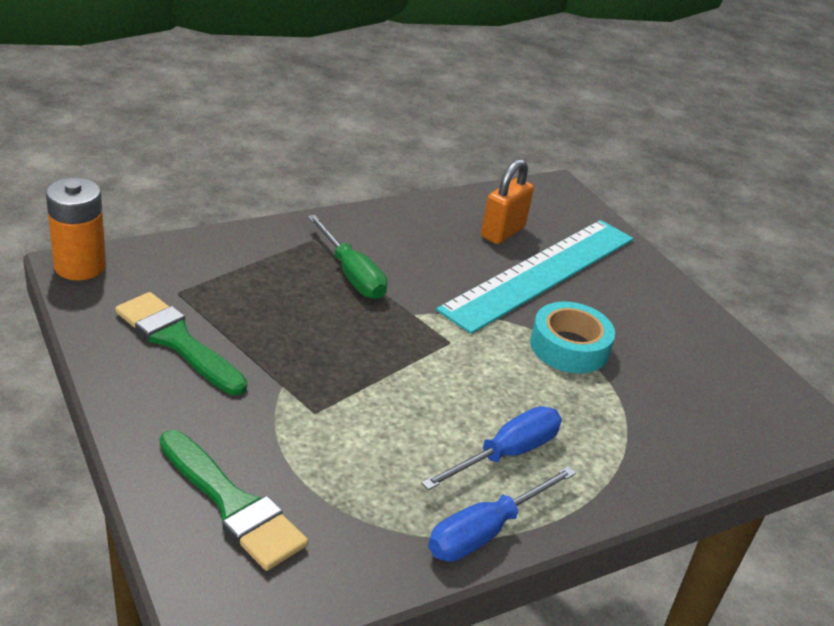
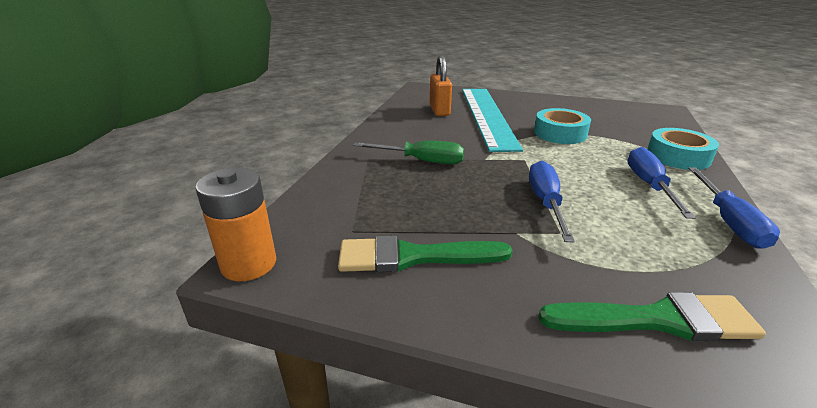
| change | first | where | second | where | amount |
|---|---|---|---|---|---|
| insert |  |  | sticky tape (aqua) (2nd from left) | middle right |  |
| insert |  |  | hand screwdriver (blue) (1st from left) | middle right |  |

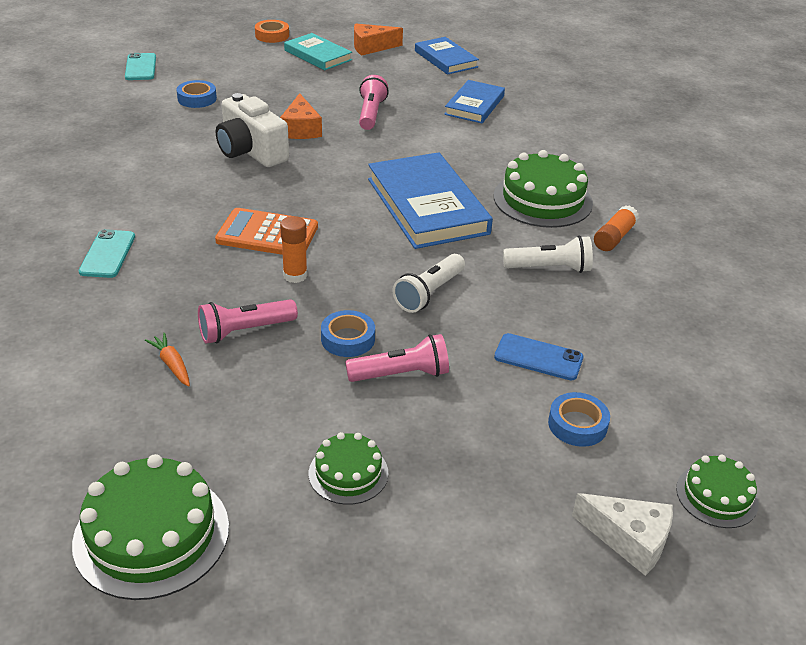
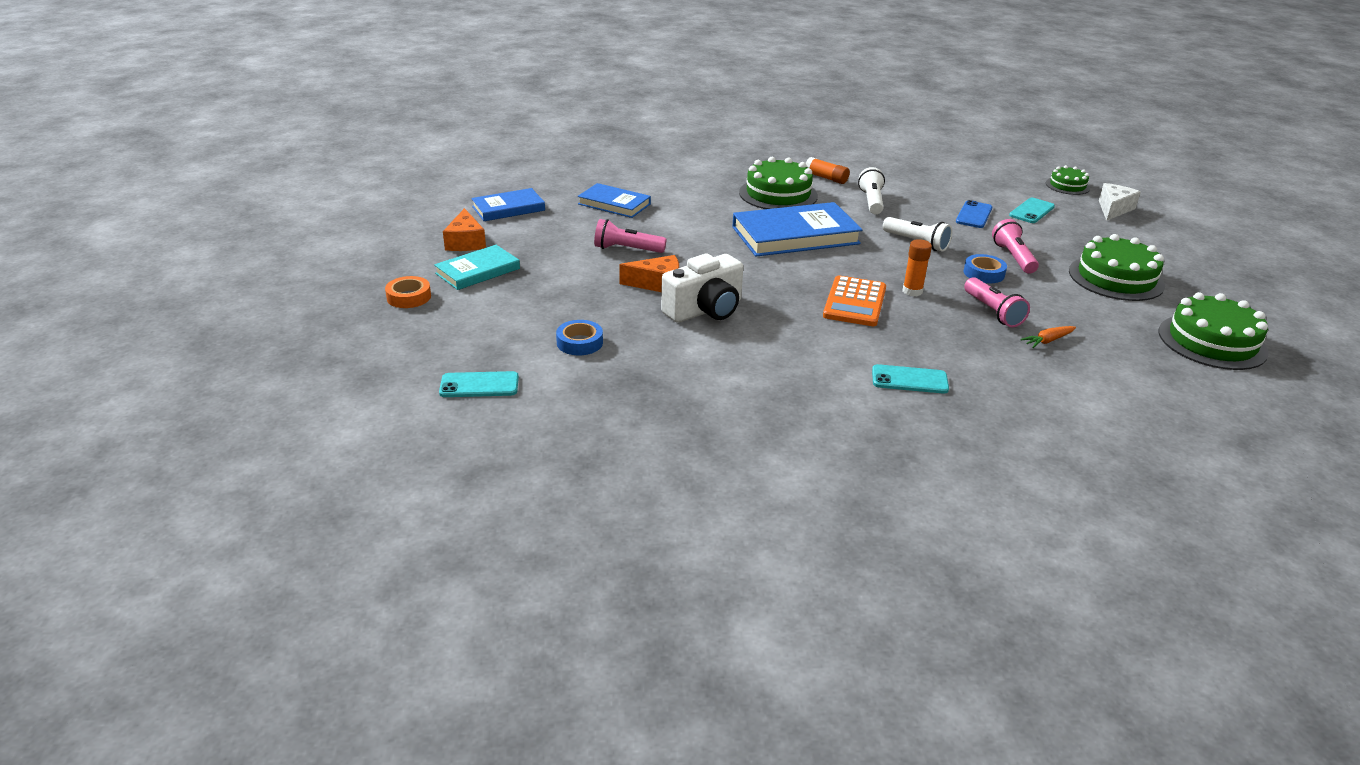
| change | first | where | second | where | amount |
|---|---|---|---|---|---|
| replace | sticky tape (blue) (3rd from left) | middle right | mobile phone (aqua) (3rd from left) | top right |  |
| resize | layer cake (leaf-green) (2nd from left in the first image) | bottom centre | layer cake (leaf-green) (3rd from left) | middle right | x1.78 |

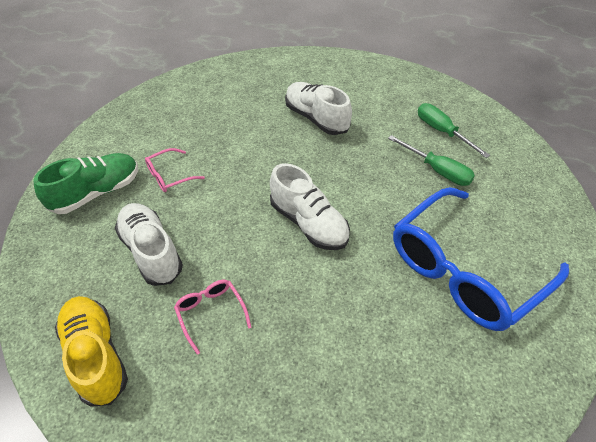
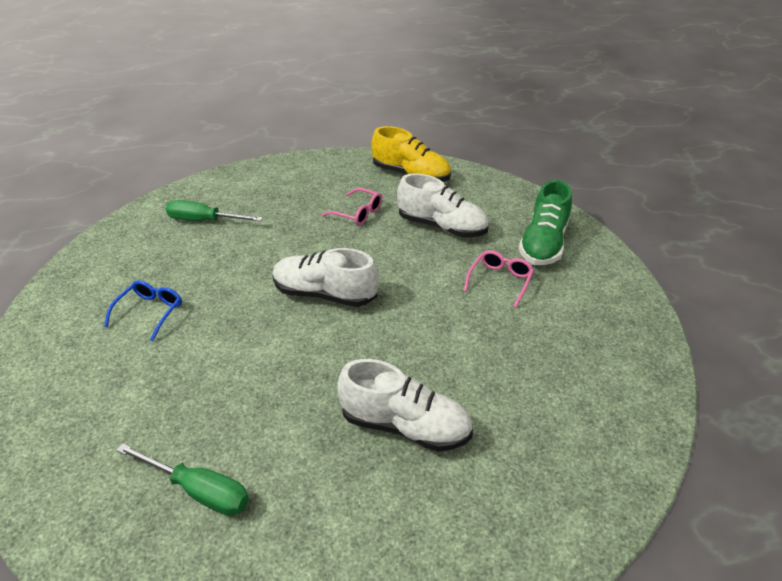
| change | first | where | second | where | amount |
|---|---|---|---|---|---|
| move | hand screwdriver (leaf-green) (1st from left in the first image) | middle right | hand screwdriver (leaf-green) (2nd from left) | middle left |  |
| resize | spectacles (blue) | middle right |  | middle left | x0.41 |

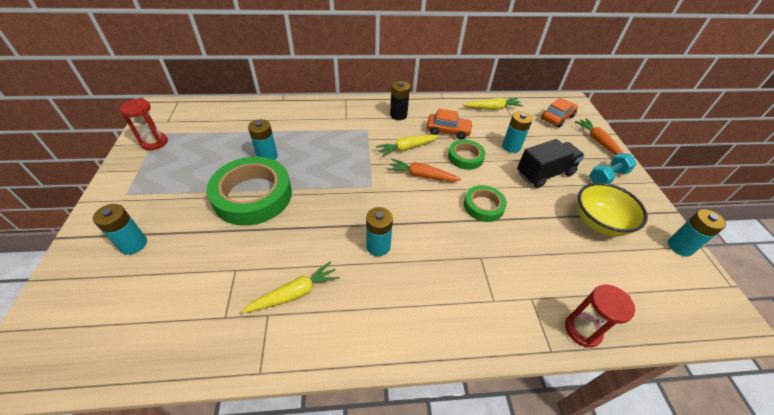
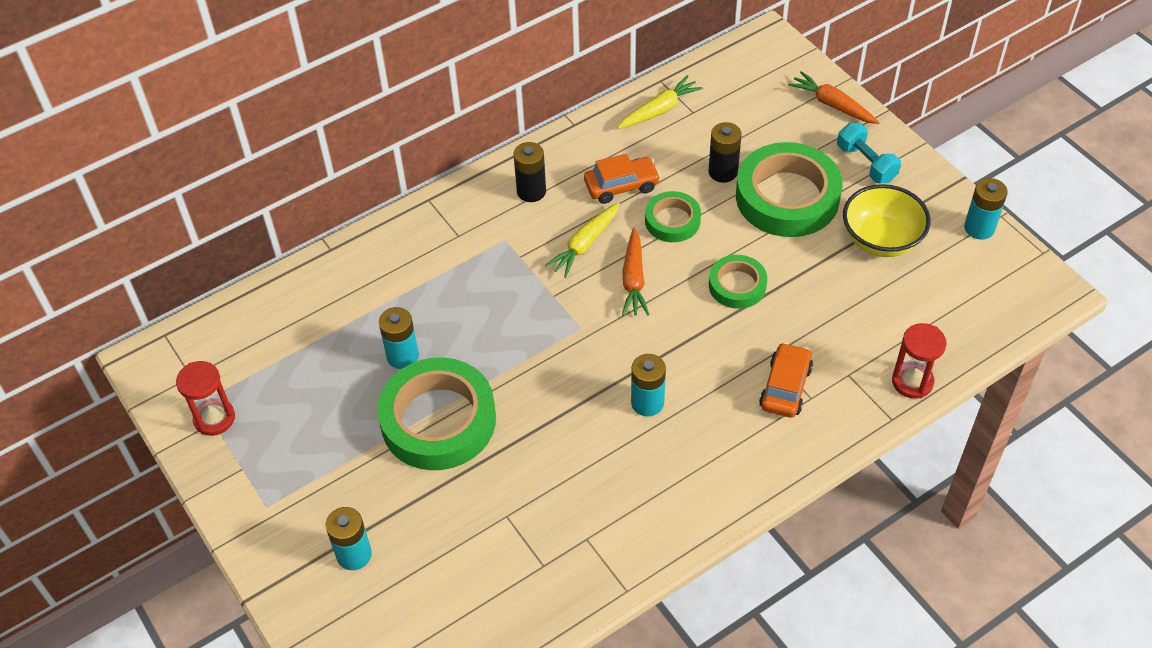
| change | first | where | second | where | amount |
|---|---|---|---|---|---|
| move | car (orange-coloured) (2nd from left) | top right |  | middle right |  |
| recolor | power cell (aqua) (4th from left) | top right | power cell (ebony) (2nd from left) | top centre |  |
| replace | toy truck (ebony) | middle right | sticky tape (leaf-green) (4th from left) | top right |  |
| rotate | hand weight (aqua) | middle right |  | top right | 60 degrees counterclockwise |
| rotate | toy carrot (orange-coloured) (1st from left) | centre |  | centre | 75 degrees counterclockwise |
| delete | toy carrot (yellow) (1st from left) | bottom centre |  |  |  |

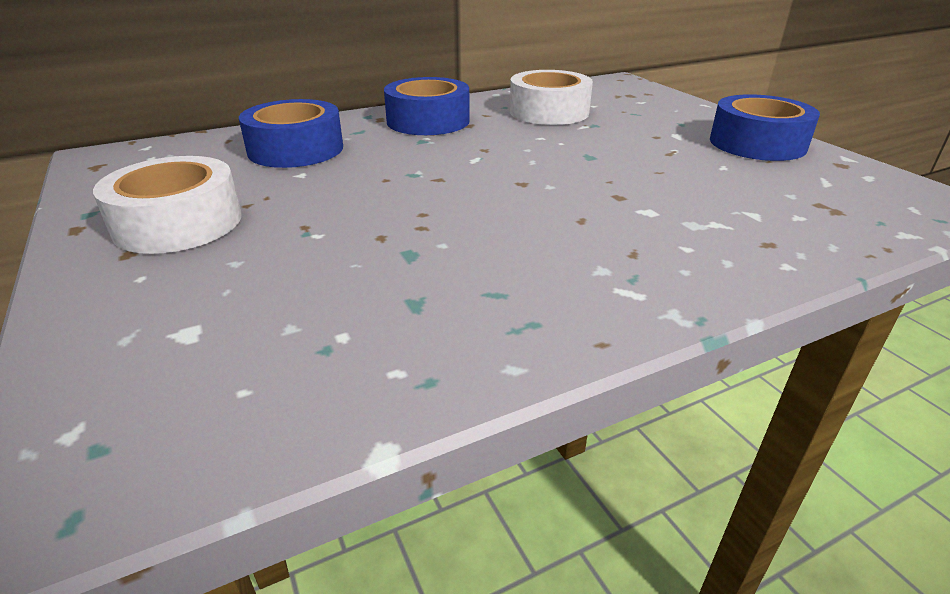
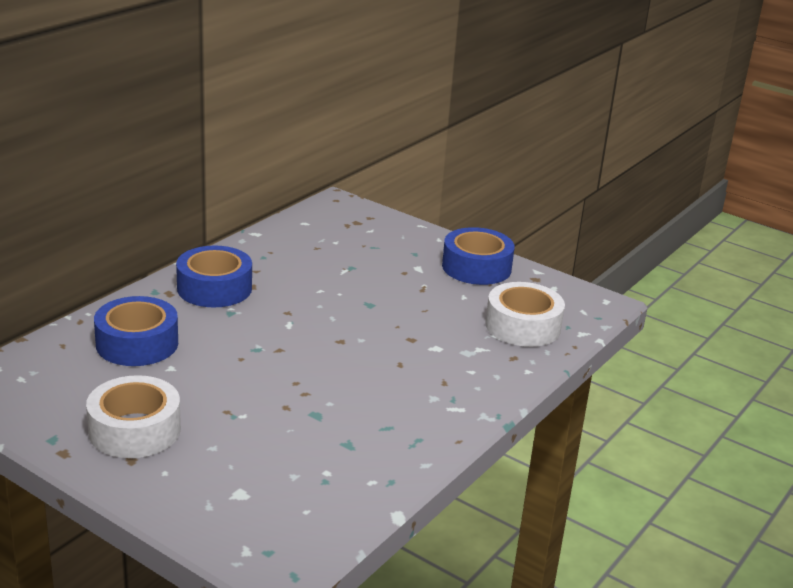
| change | first | where | second | where | amount |
|---|---|---|---|---|---|
| move | sticky tape (snow-white) (2nd from left) | top centre |  | centre |  |

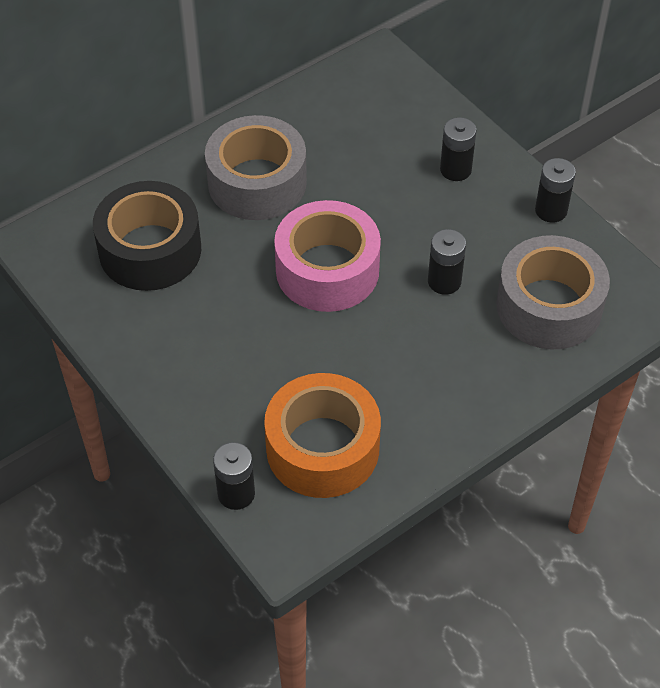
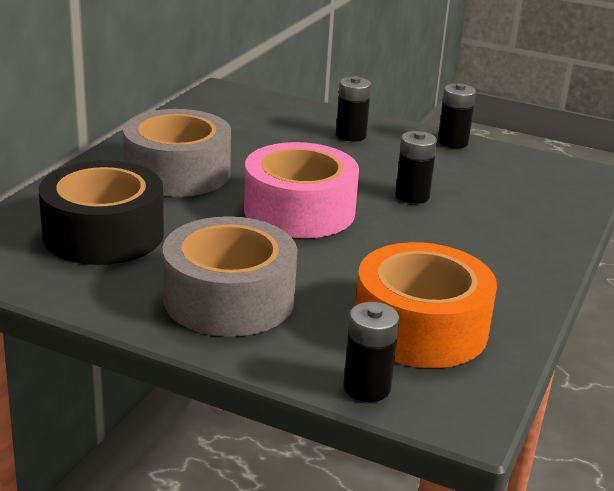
| change | first | where | second | where | amount |
|---|---|---|---|---|---|
| move | sticky tape (gray) (2nd from left) | middle right |  | centre |  |

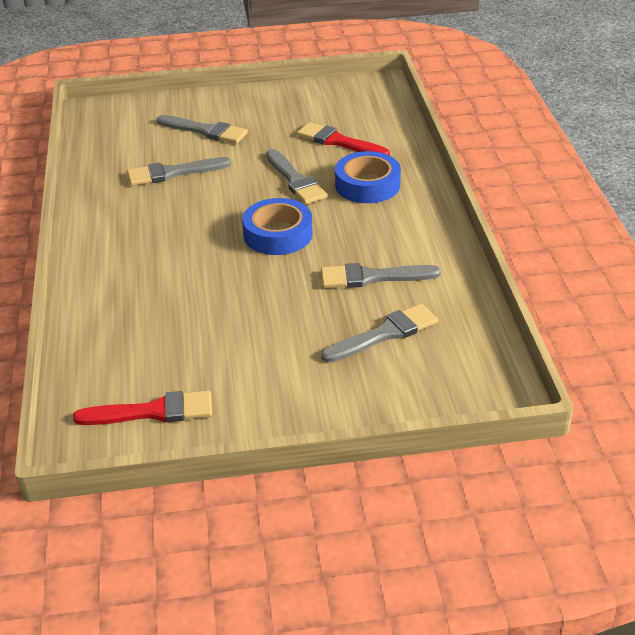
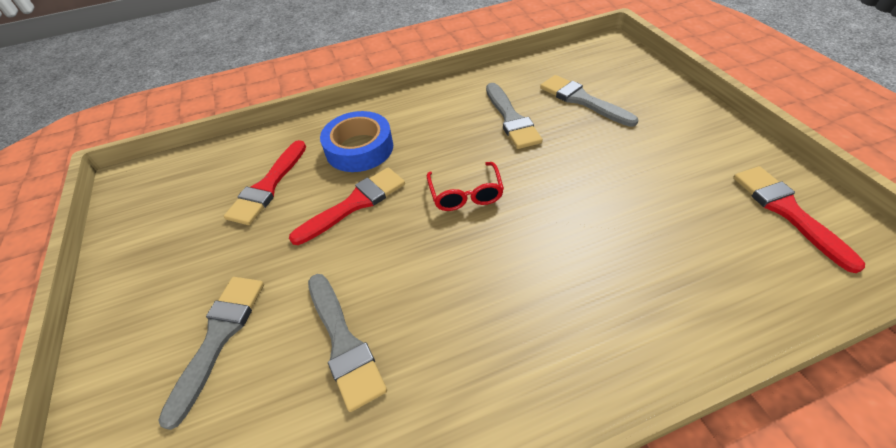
| change | first | where | second | where | amount |
|---|---|---|---|---|---|
| recolor | paint brush (gray) (3rd from left) | top centre | paint brush (red) (2nd from left) | centre |  |
| replace | sticky tape (blue) (1st from left) | centre | spectacles (red) | centre |  |

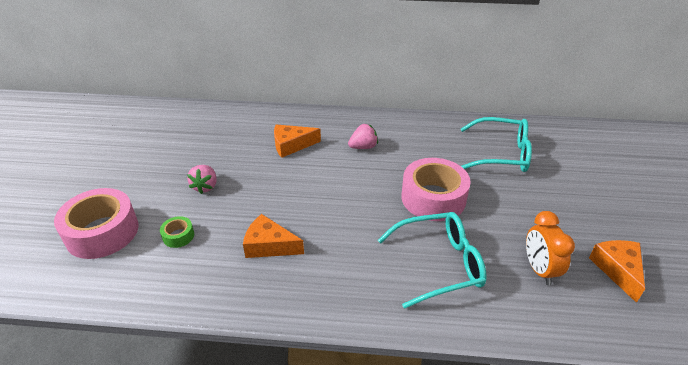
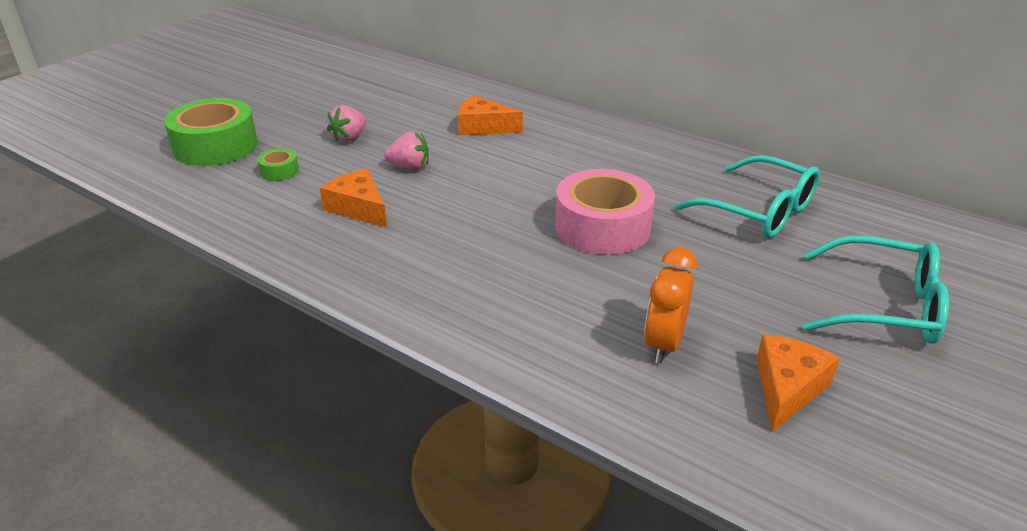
| change | first | where | second | where | amount |
|---|---|---|---|---|---|
| move | berry (pink) (2nd from left) | centre |  | top centre |  |
| recolor | sticky tape (pink) (1st from left) | middle left | sticky tape (leaf-green) (1st from left) | top left |  |
| move | spectacles (aqua) (1st from left in the first image) | bottom centre | spectacles (aqua) (2nd from left) | middle right |  |

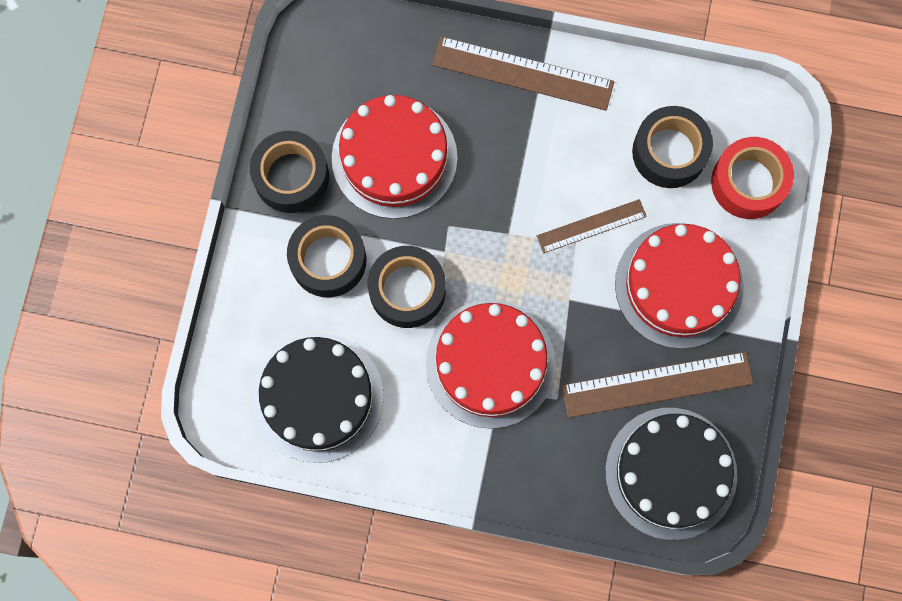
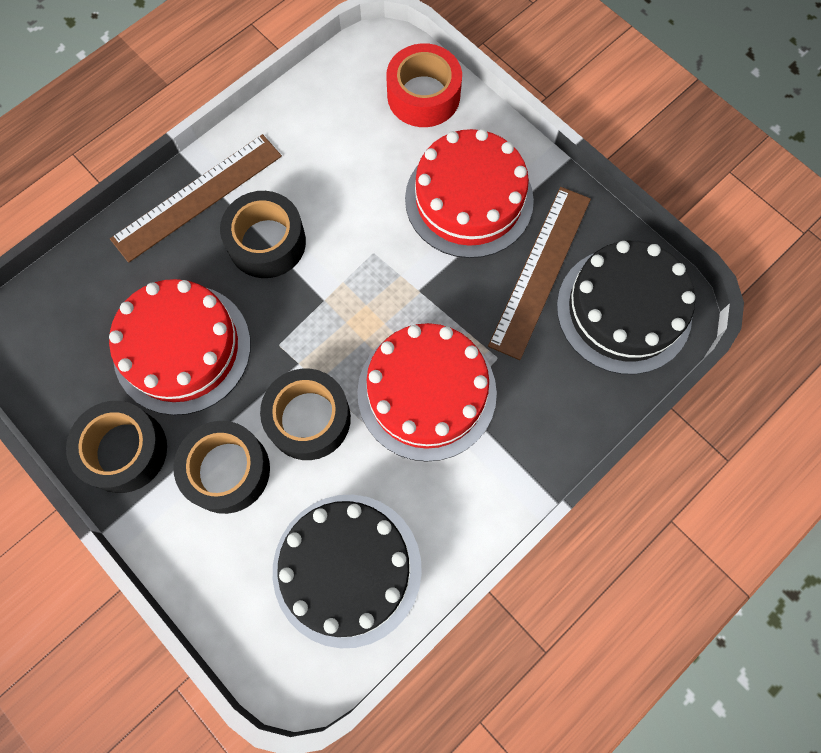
| change | first | where | second | where | amount |
|---|---|---|---|---|---|
| move | sticky tape (ebony) (4th from left in the first image) | top right | sticky tape (ebony) (3rd from left) | top left |  |
| delete | ruler (dark brown) (2nd from left) | centre |  |  |  |

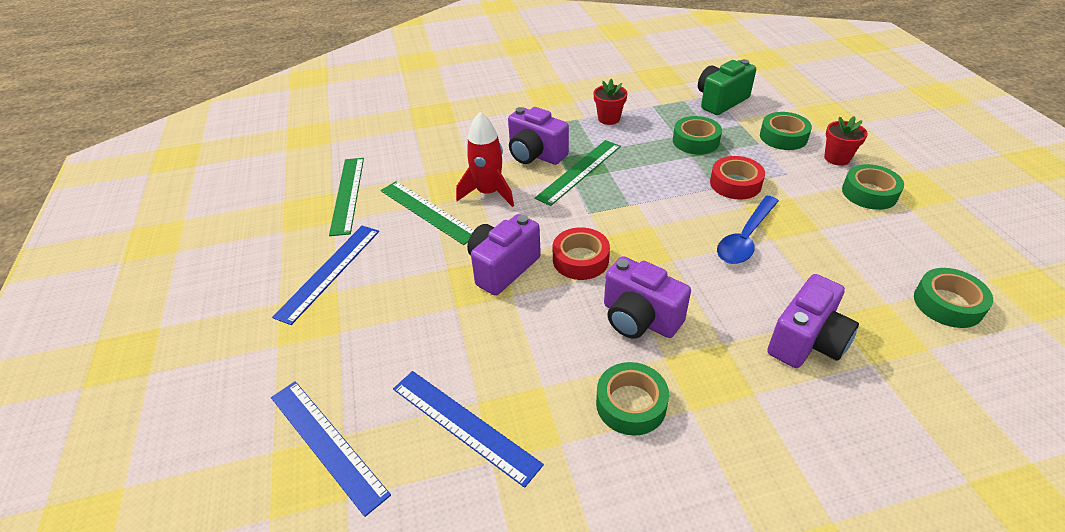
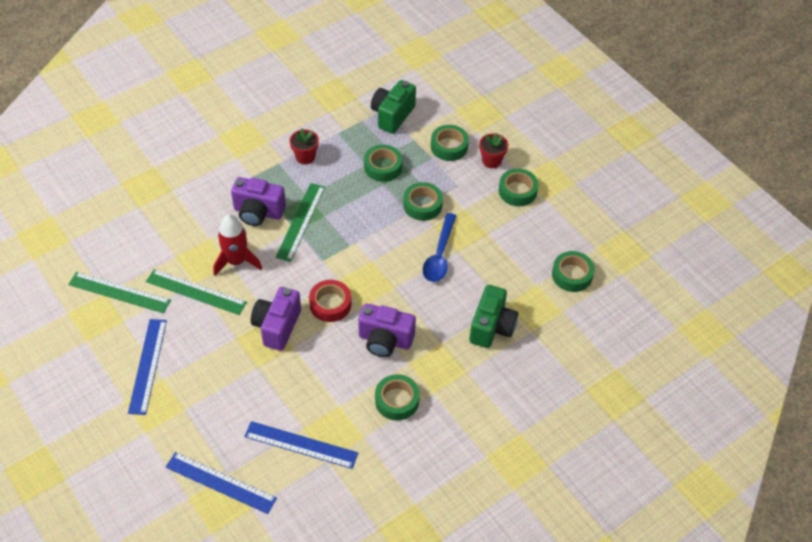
| change | first | where | second | where | amount |
|---|---|---|---|---|---|
| recolor | sticky tape (red) (2nd from left) | middle right | sticky tape (leaf-green) (3rd from left) | centre |  |
| rotate | ruler (leaf-green) (1st from left) | middle left |  | middle left | 45 degrees counterclockwise |
| recolor | camera (violet) (4th from left) | middle right | camera (leaf-green) (2nd from left) | centre |  |

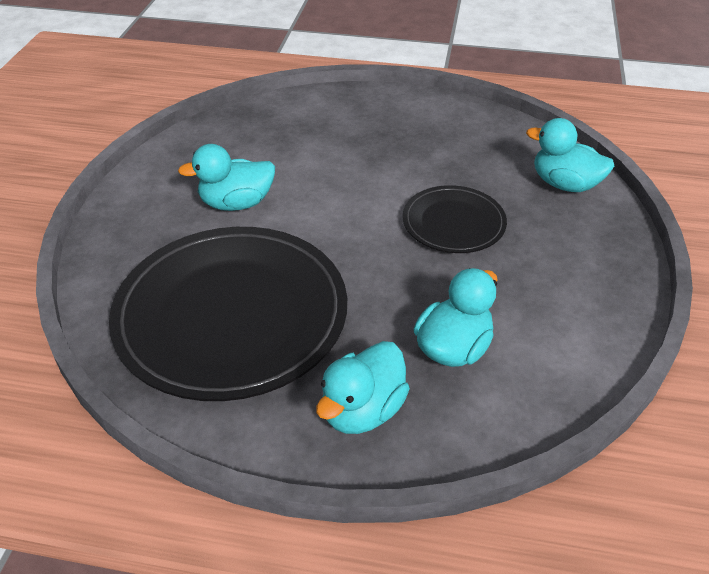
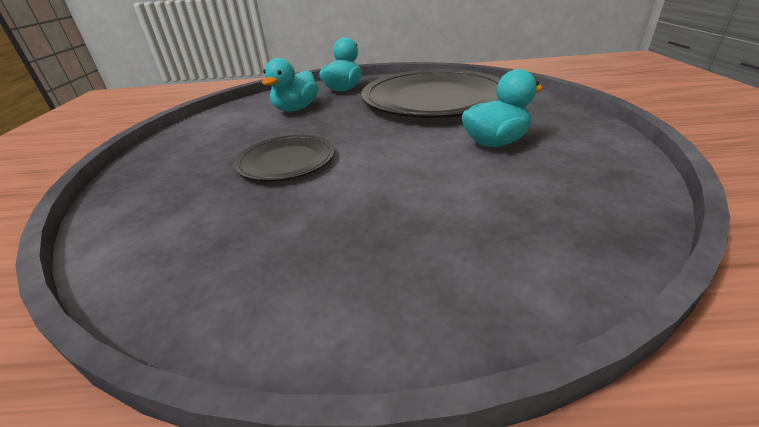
| change | first | where | second | where | amount |
|---|---|---|---|---|---|
| delete | duck (aqua) (4th from left) | top right |  |  |  |

